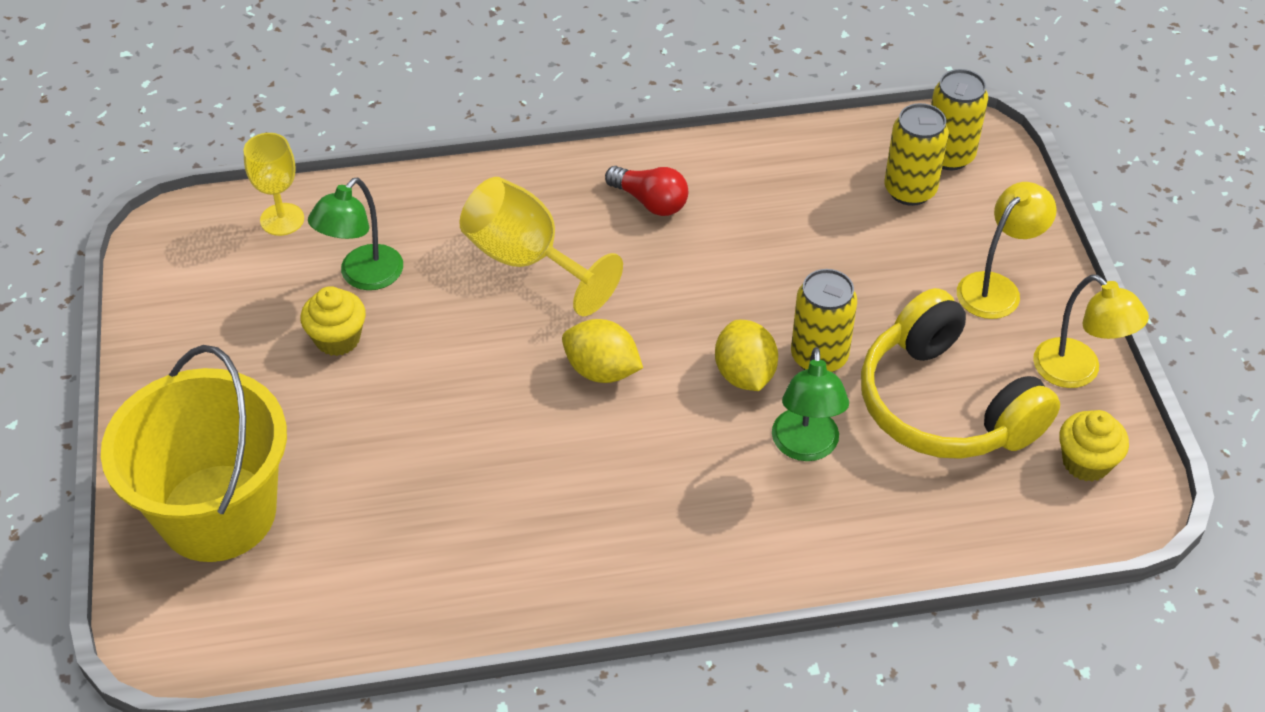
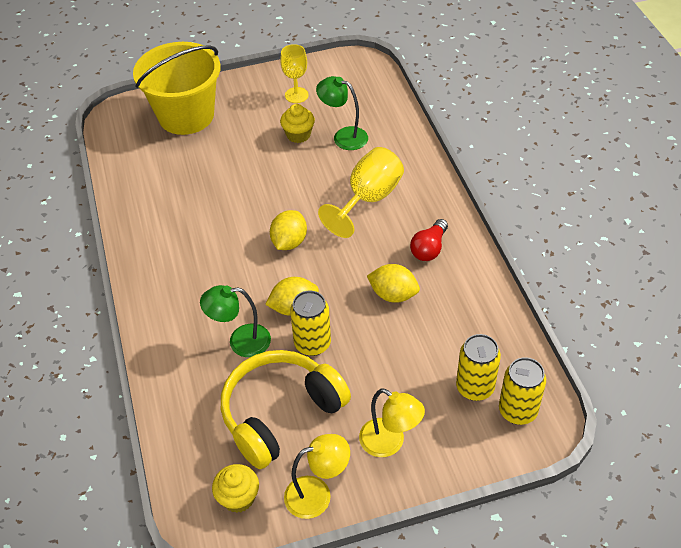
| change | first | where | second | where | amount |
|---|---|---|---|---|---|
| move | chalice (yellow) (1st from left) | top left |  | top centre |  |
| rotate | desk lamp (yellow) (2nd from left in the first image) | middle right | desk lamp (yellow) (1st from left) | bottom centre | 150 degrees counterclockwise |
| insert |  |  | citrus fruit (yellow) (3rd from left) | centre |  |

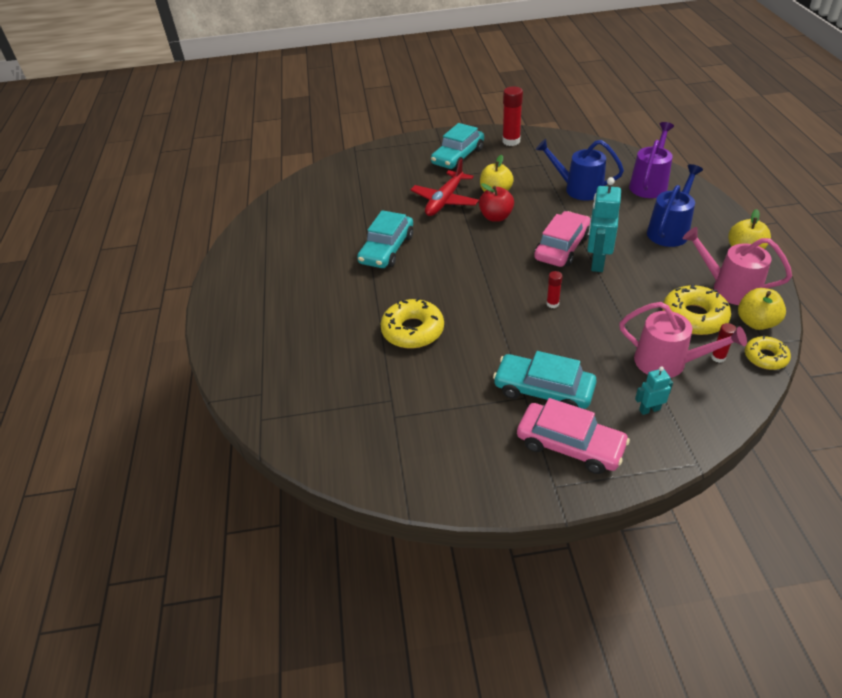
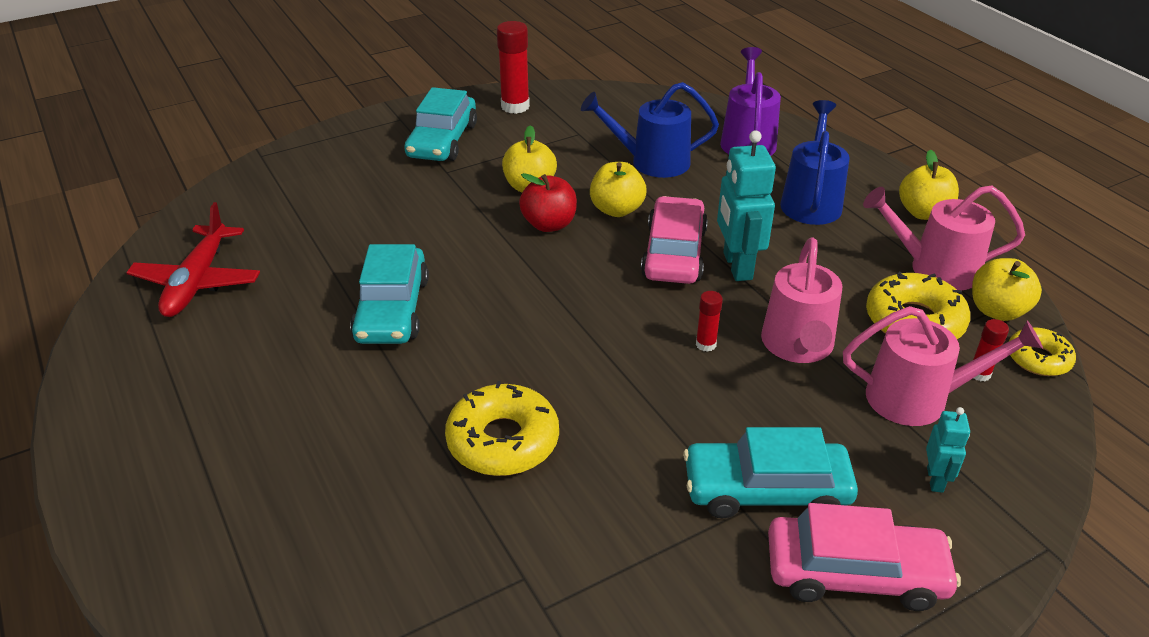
| change | first | where | second | where | amount |
|---|---|---|---|---|---|
| move | aeroplane (red) | top centre |  | middle left |  |
| rotate | robot figure (aqua) (2nd from left) | middle right |  | bottom right | 135 degrees clockwise |
| insert |  |  | apple fruit (yellow) (2nd from left) | top centre |  |
| insert |  |  | sprinkling can (pink) (1st from left) | middle right |  |

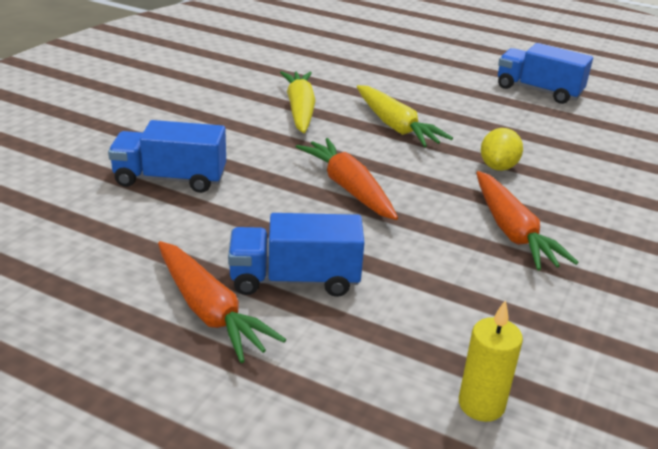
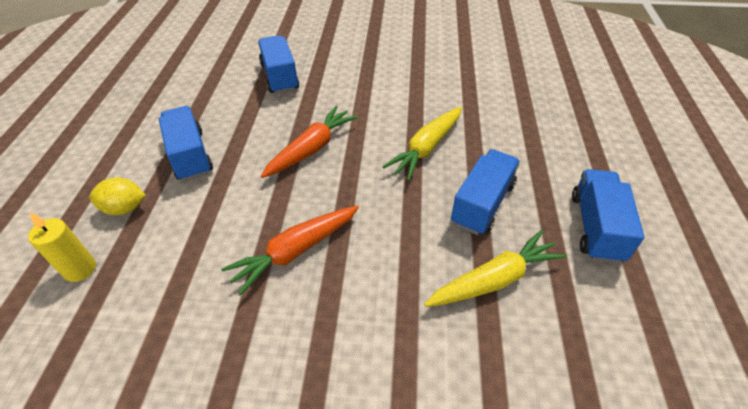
| change | first | where | second | where | amount |
|---|---|---|---|---|---|
| move | toy carrot (yellow) (1st from left in the first image) | top centre | toy carrot (yellow) (2nd from left) | centre |  |
| move | citrus fruit (yellow) | top right |  | middle left |  |
| delete | toy carrot (orange-coloured) (1st from left) | bottom centre |  |  |  |
| insert |  |  | toy truck (blue) (3rd from left) | centre |  |

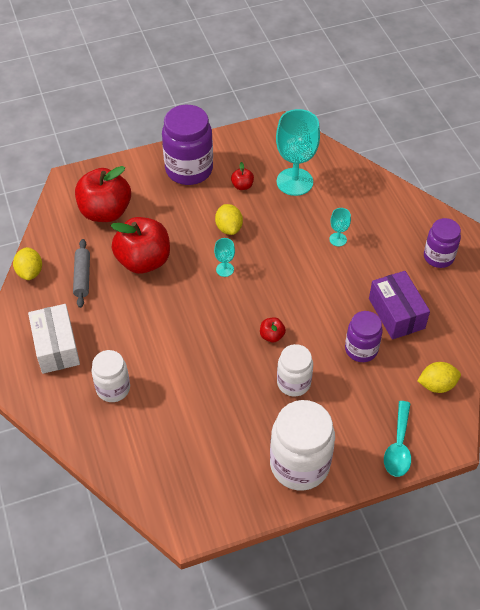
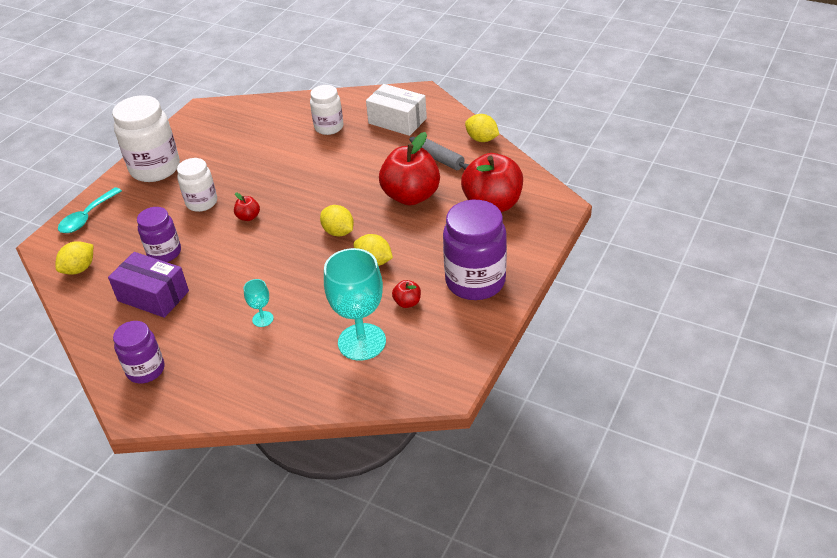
| change | first | where | second | where | amount |
|---|---|---|---|---|---|
| replace | chalice (aqua) (1st from left) | centre | citrus fruit (yellow) (2nd from left) | centre |  |
| rotate | tablespoon (aqua) | bottom right |  | middle left | 120 degrees counterclockwise |

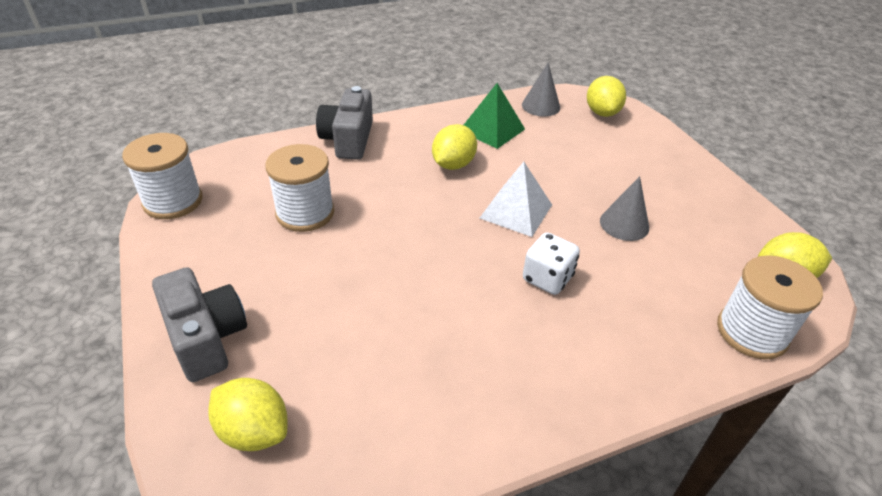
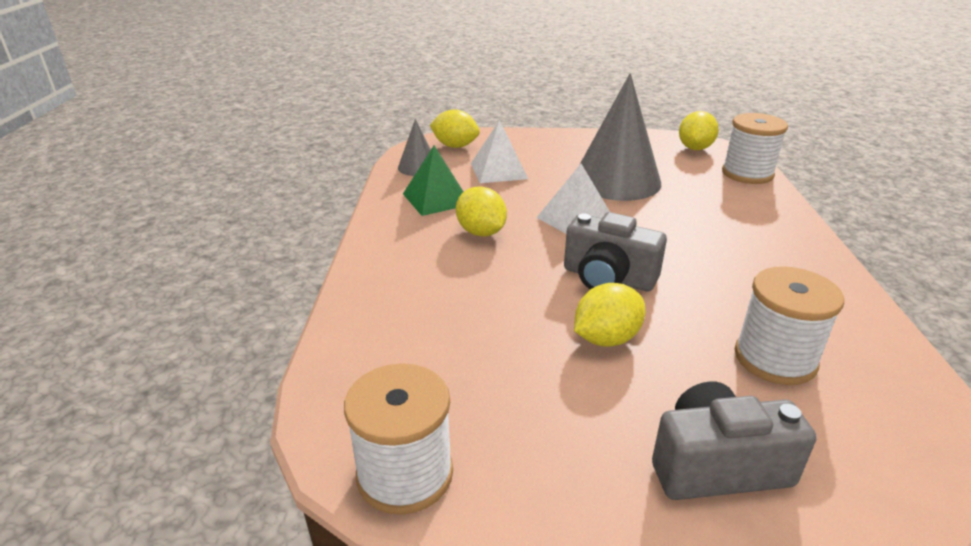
| change | first | where | second | where | amount |
|---|---|---|---|---|---|
| move | camera (gray) (2nd from left in the first image) | top centre | camera (gray) (1st from left) | centre |  |
| move | spool (snow-white) (2nd from left in the first image) | centre | spool (snow-white) (3rd from left) | middle right |  |
| resize | cone shape (gray) (2nd from left) | middle right |  | top centre | x2.03 |
| delete | die (snow-white) | centre |  |  |  |
| move | citrus fruit (yellow) (1st from left in the first image) | bottom left | citrus fruit (yellow) (3rd from left) | centre |  |
| insert |  |  | pyramid shape (snow-white) (1st from left) | top centre |  |

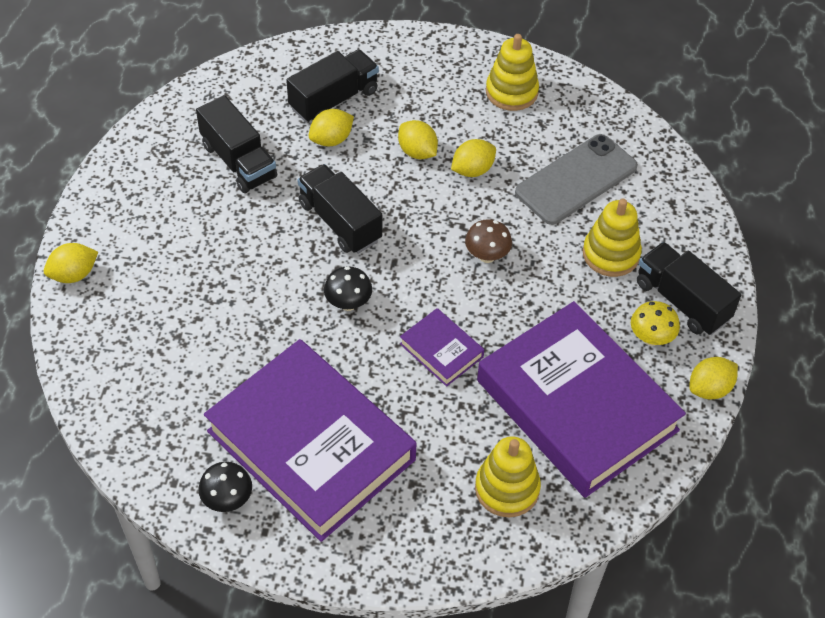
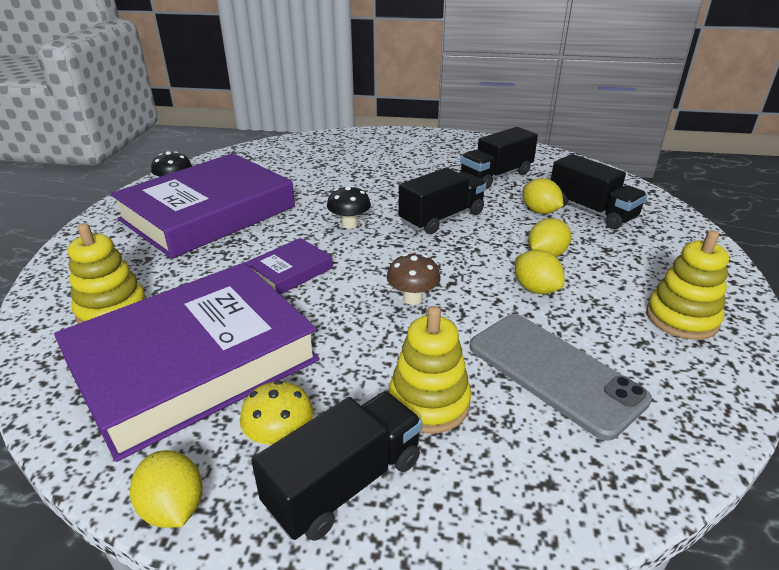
| change | first | where | second | where | amount |
|---|---|---|---|---|---|
| delete | citrus fruit (yellow) (1st from left) | middle left |  |  |  |

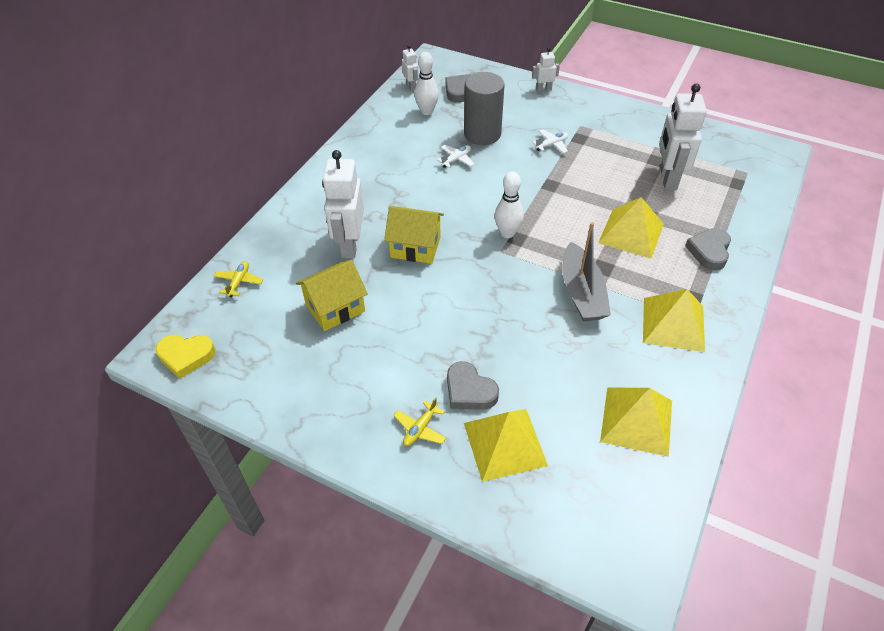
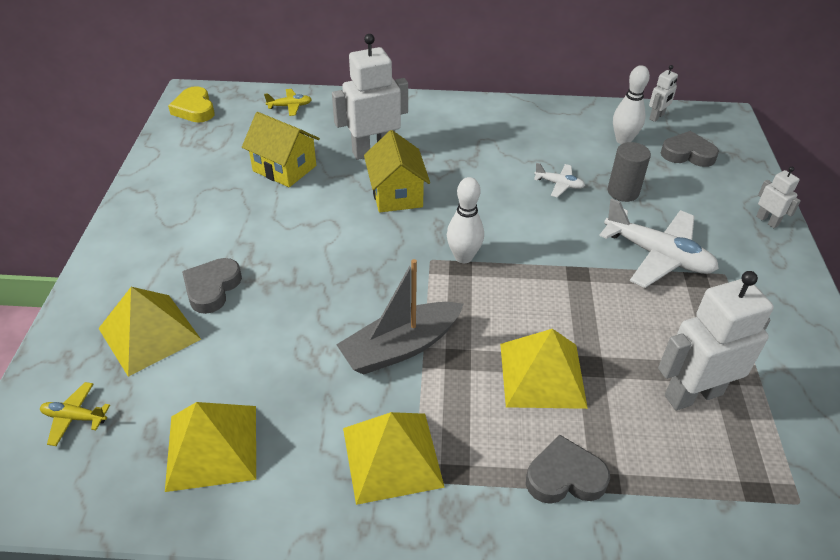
| change | first | where | second | where | amount |
|---|---|---|---|---|---|
| resize | cylinder shape (gray) | top centre |  | top right | x0.64 |
| resize | aeroplane (snow-white) (2nd from left) | top centre |  | middle right | x2.07 |
| move | aeroplane (yellow) (2nd from left in the first image) | bottom centre | aeroplane (yellow) (1st from left) | bottom left |  |

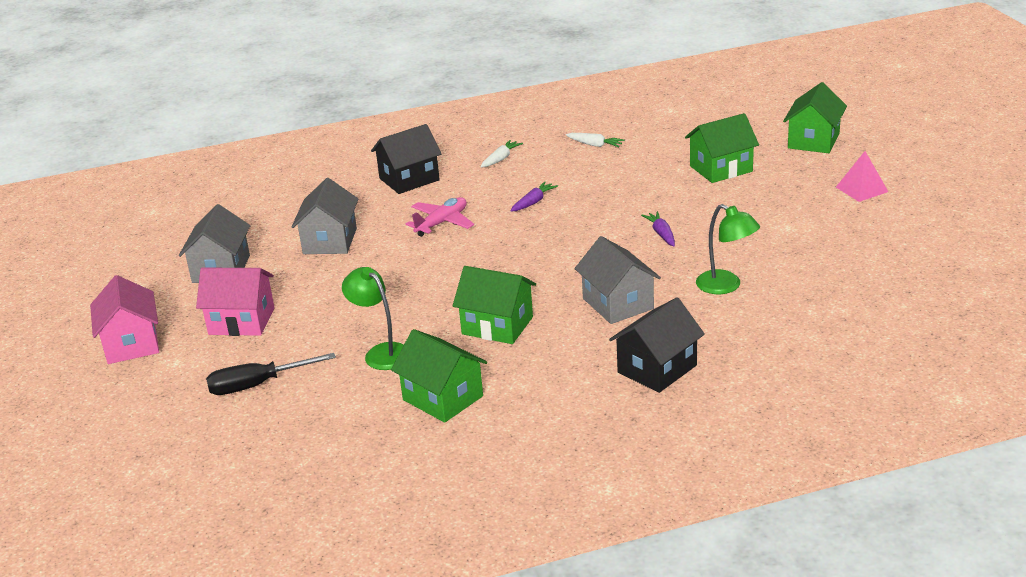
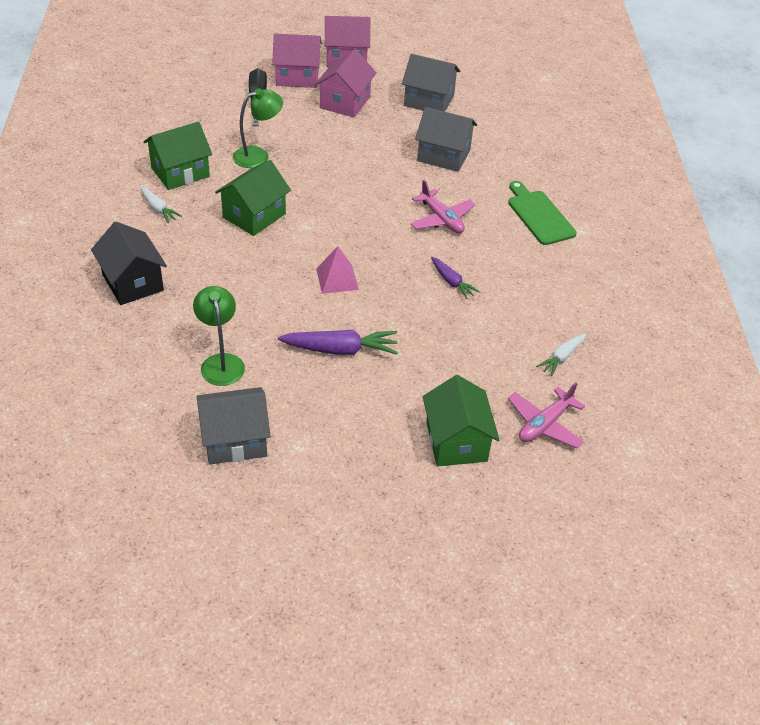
| change | first | where | second | where | amount |
|---|---|---|---|---|---|
| delete | cottage (leaf-green) (4th from left) | top right |  |  |  |
| replace | cottage (ebony) (1st from left) | top centre | bread board (leaf-green) | top right |  |
| move | toy carrot (snow-white) (1st from left) | top centre |  | top left |  |
| move | pyramid shape (pink) | top right |  | centre |  |
| rotate | desk lamp (leaf-green) (2nd from left in the first image) | middle right | desk lamp (leaf-green) (1st from left) | middle left | 105 degrees clockwise |
| resize | toy carrot (violet) (2nd from left in the first image) | centre | toy carrot (violet) (1st from left) | centre | x1.66 |
| move | cottage (gray) (3rd from left in the first image) | centre | cottage (gray) (1st from left) | middle left |  |
| insert |  |  | cottage (pink) (1st from left) | top centre |  |
| insert |  |  | aeroplane (pink) (2nd from left) | middle right |  |

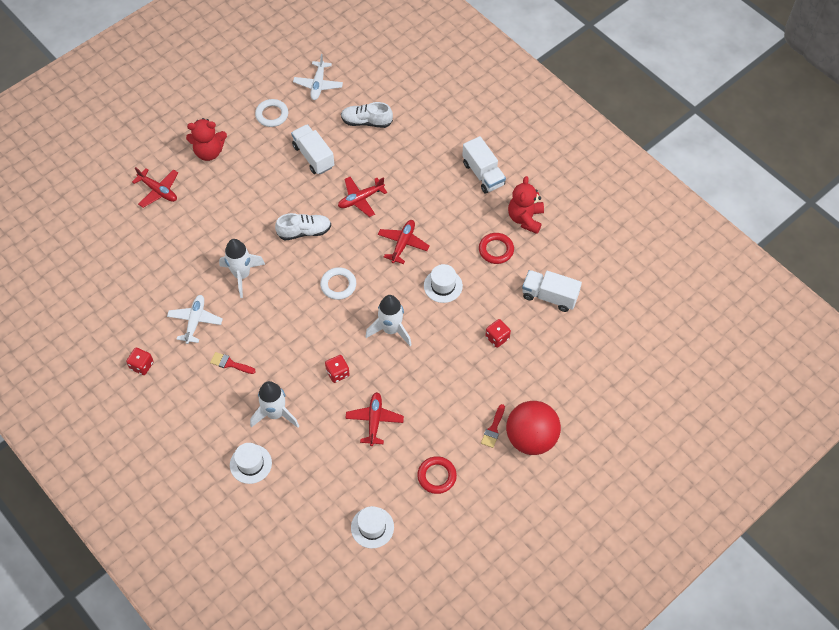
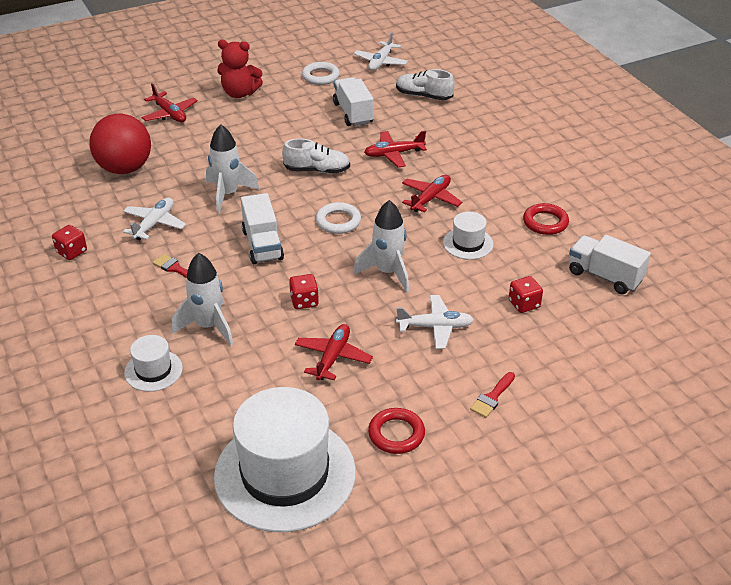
| change | first | where | second | where | amount |
|---|---|---|---|---|---|
| move | toy truck (snow-white) (2nd from left in the first image) | top centre | toy truck (snow-white) (1st from left) | centre |  |
| delete | stuffed bear (red) (2nd from left) | top centre |  |  |  |
| move | sphere (red) | bottom centre |  | top left |  |
| resize | tall hat (snow-white) (2nd from left) | bottom centre |  | bottom centre | x2.22 |
| insert |  |  | aeroplane (snow-white) (3rd from left) | centre |  |

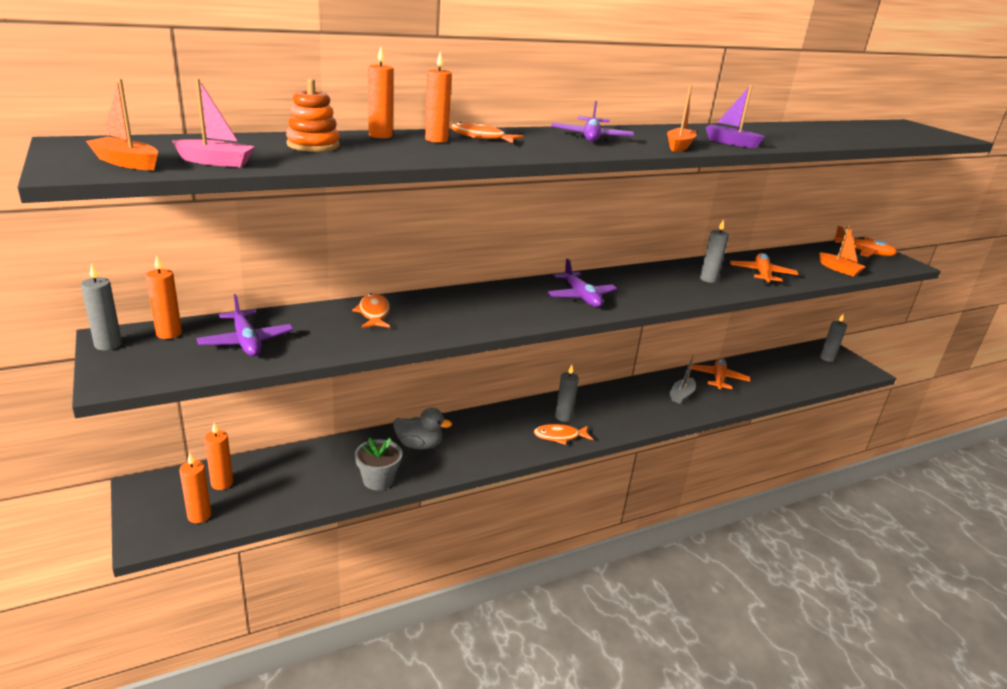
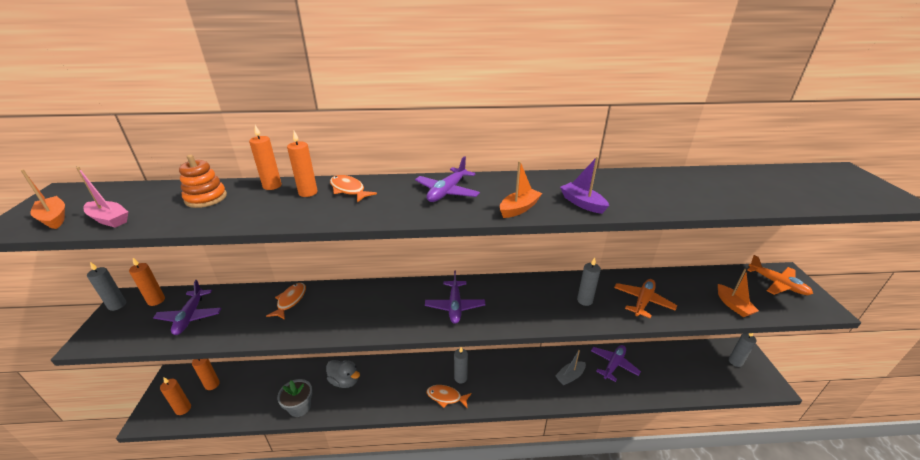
| change | first | where | second | where | amount |
|---|---|---|---|---|---|
| recolor | aeroplane (orange-coloured) (1st from left) | middle right | aeroplane (violet) (4th from left) | bottom right |  |

